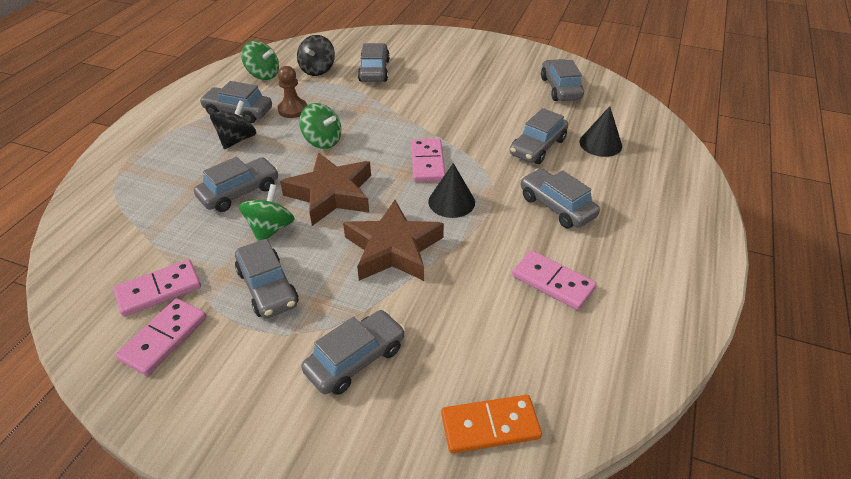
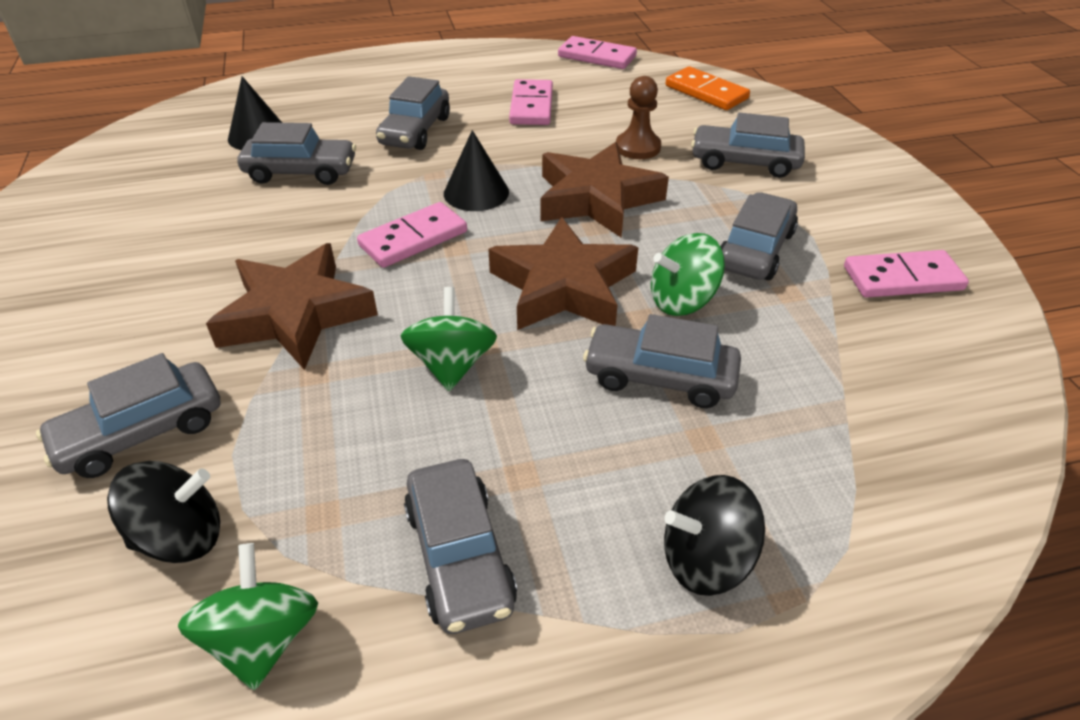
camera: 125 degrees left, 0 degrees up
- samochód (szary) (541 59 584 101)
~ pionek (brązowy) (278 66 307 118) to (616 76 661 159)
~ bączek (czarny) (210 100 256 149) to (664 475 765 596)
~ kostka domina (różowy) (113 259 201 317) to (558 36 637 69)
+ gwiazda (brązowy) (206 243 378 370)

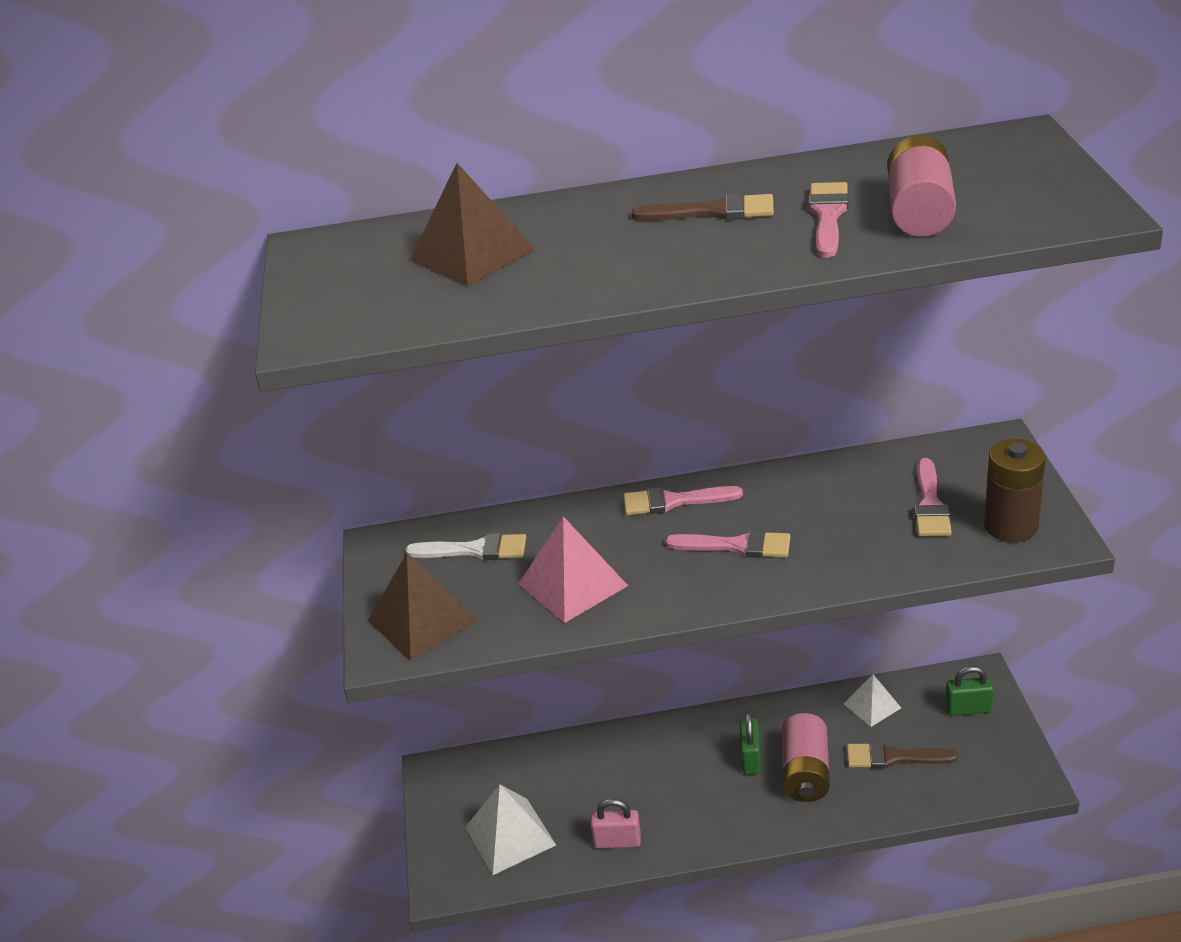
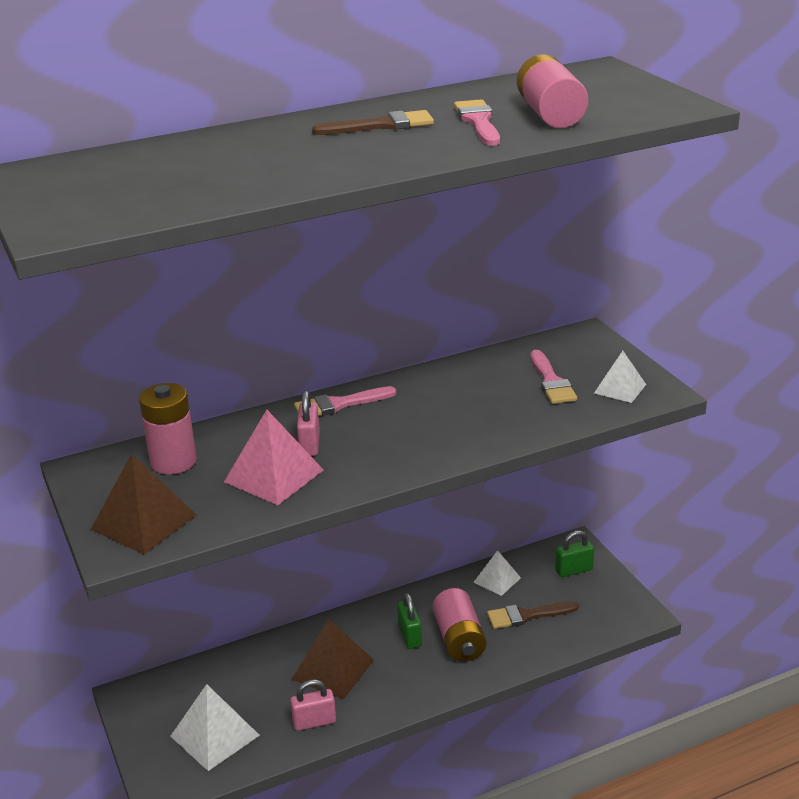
camera: 20 degrees left, 5 degrees down
~ piramida (brązowy) (410 163 535 286) to (292 619 374 699)
~ bateria (brązowy) (984 439 1046 542) to piramida (biały) (594 351 646 403)
- pędzel (różowy) (665 530 790 558)
~ pędzel (biały) (405 533 526 560) to bateria (różowy) (139 383 197 474)
+ kłódka (różowy) (297 390 320 456)

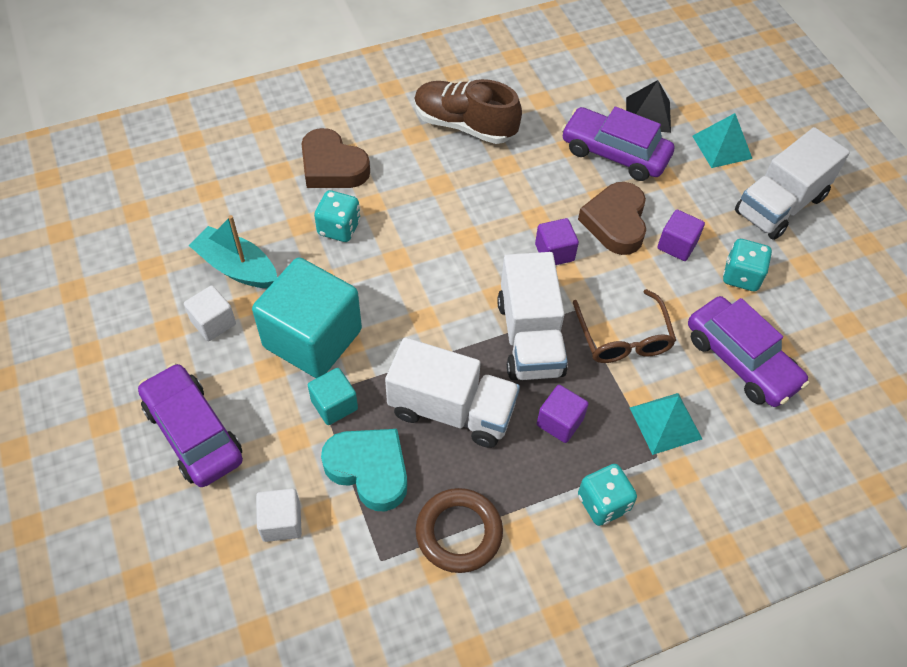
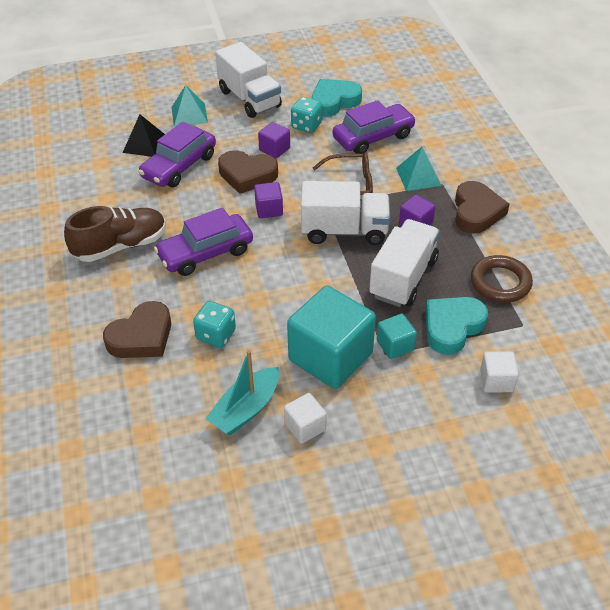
camera: 80 degrees left, 10 degrees down
~ but (brązowy) (414 79 522 144) = (64 206 166 262) 150 degrees counterclockwise
~ samochód (fioletowy) (138 363 243 487) to (154 207 253 276)
~ kostka do gry (turkusowy) (578 464 637 526) to serce (brązowy) (455 181 509 234)
+ serce (turkusowy) (311 79 362 117)

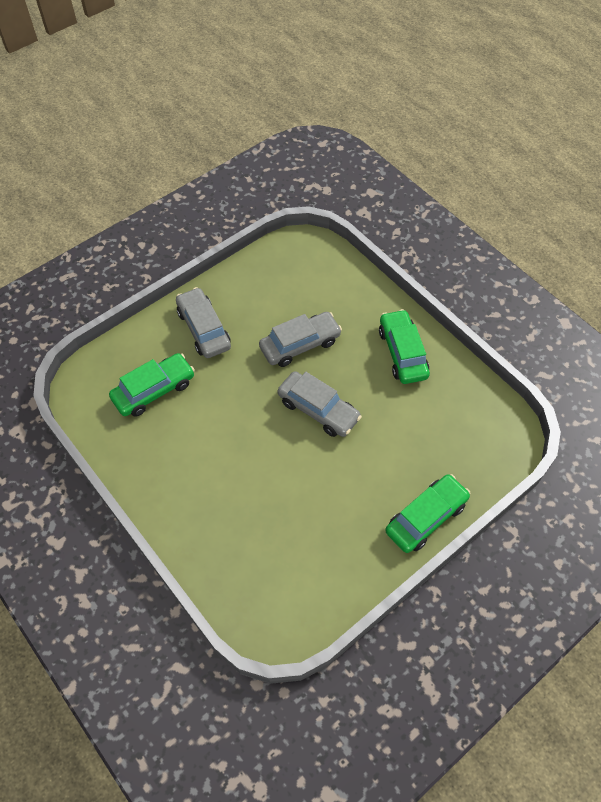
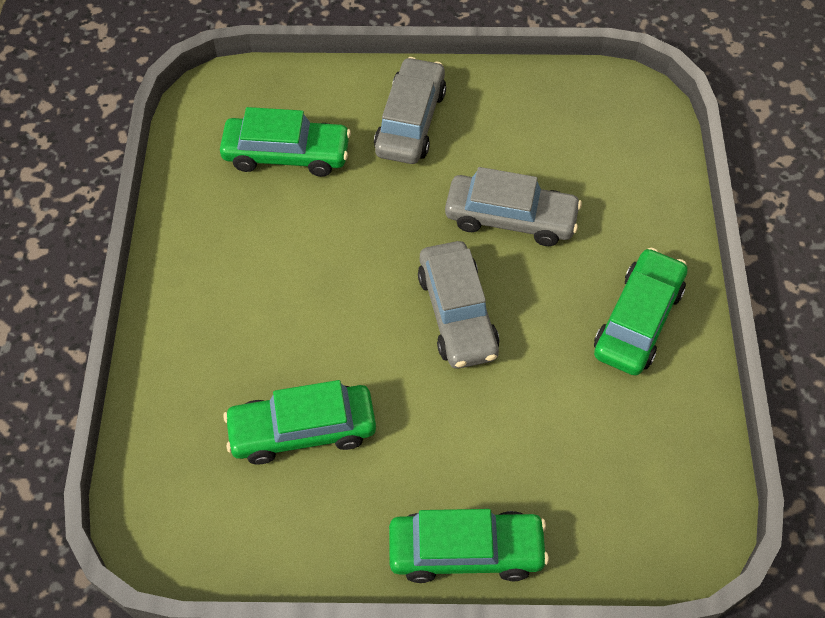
camera: 40 degrees right, 0 degrees up
+ samochód (zielony) (223 380 376 465)

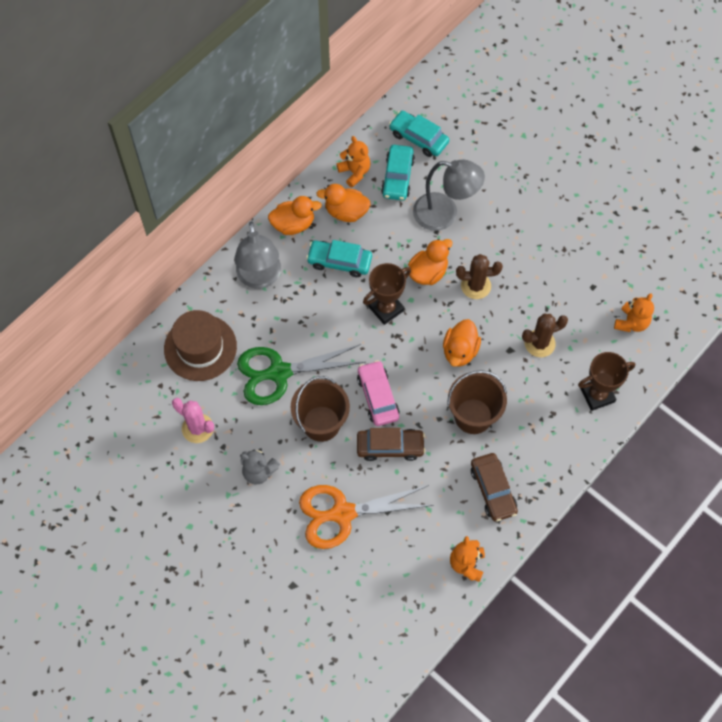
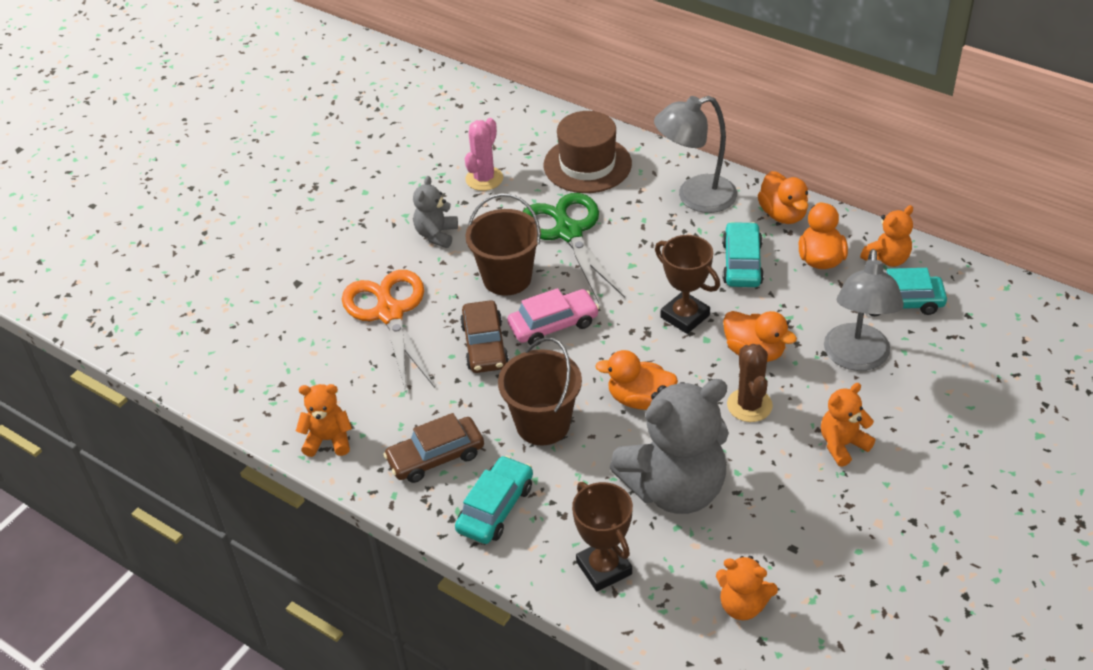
camera: 85 degrees right, 20 degrees down
~ samochód (turkusowy) (389 111 449 157) to (455 456 533 544)
~ kaktus (brązowy) (522 313 568 357) to miś (szary) (609 379 729 514)
+ miś (pomarańczowy) (821 383 875 467)

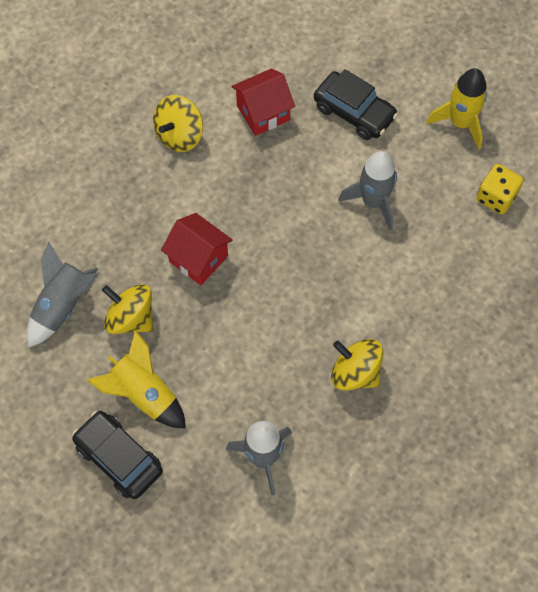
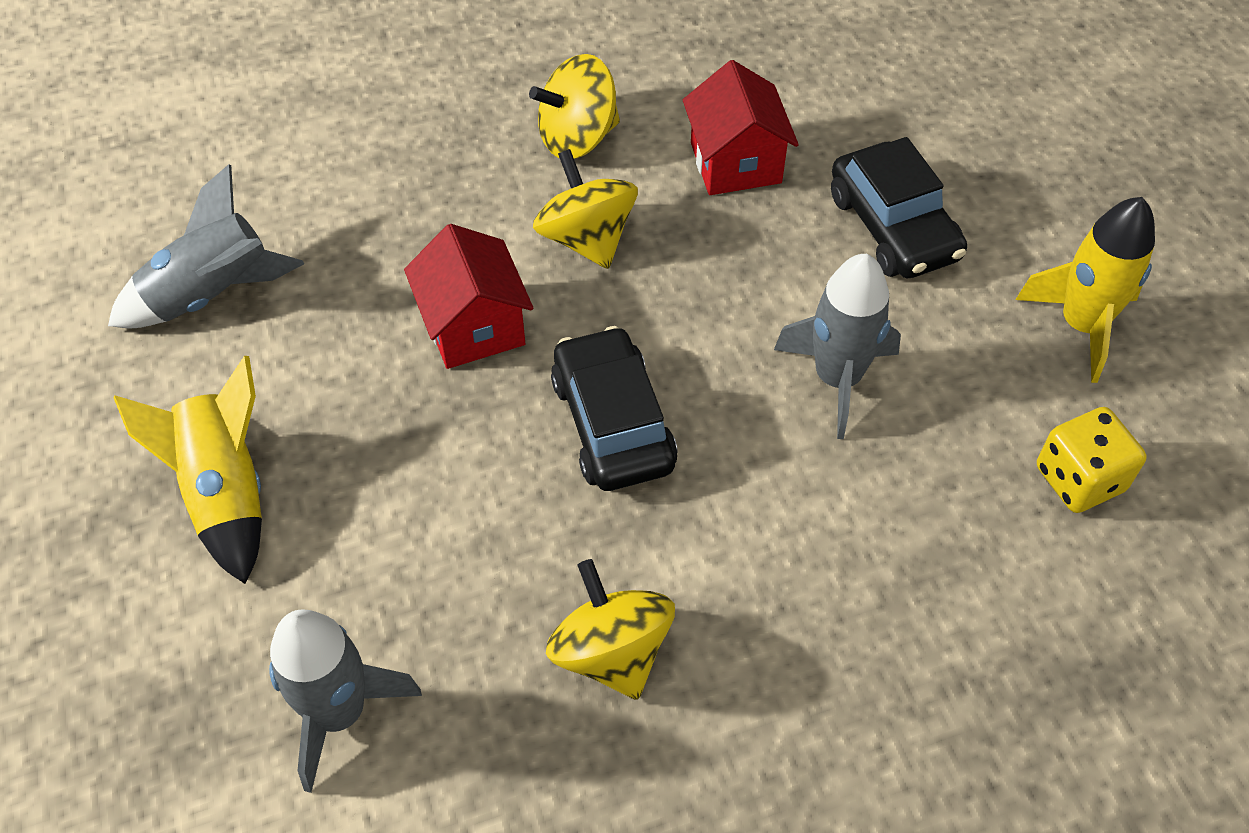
camera: 30 degrees right, 10 degrees down
~ domek (czerwony) (231 68 295 136) = (683 60 799 195) 75 degrees clockwise
~ bączek (żółty) (102 284 153 334) to (533 149 638 269)
~ samochód (czarny) (72 411 163 499) to (551 326 678 491)

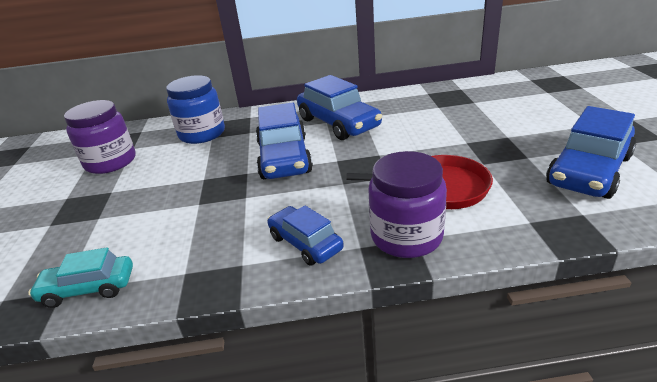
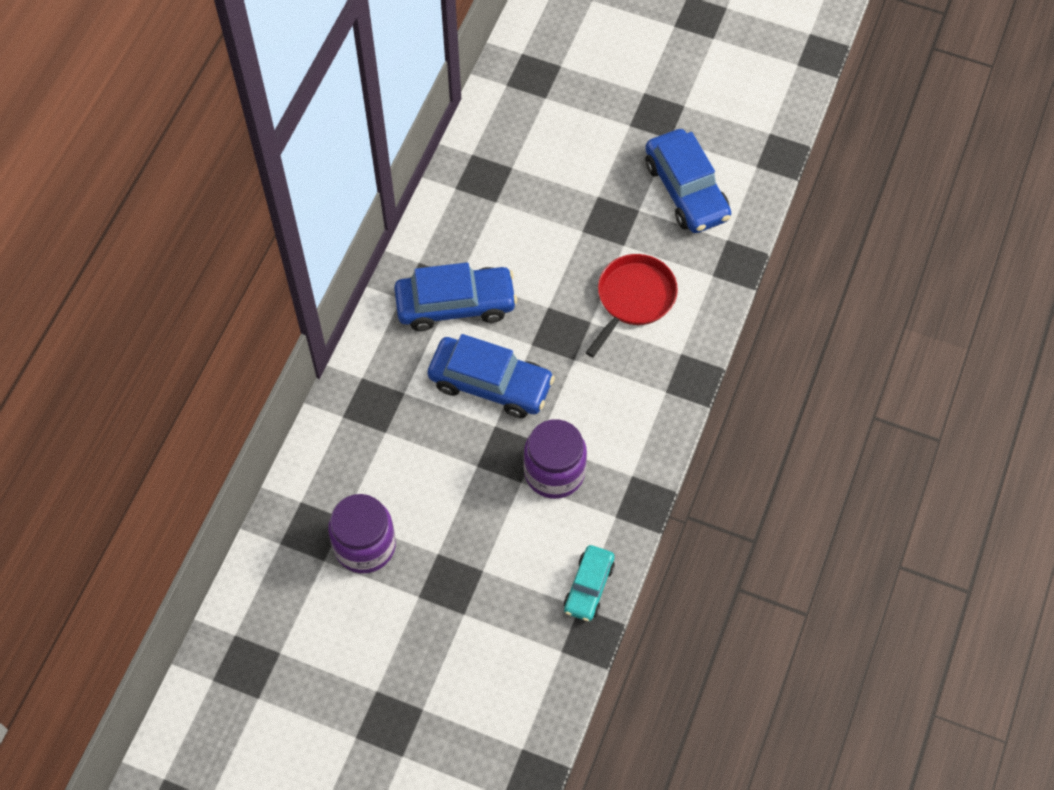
camera: 65 degrees left, 30 degrees up
- słoik (niebieski) (166 75 225 144)
~ słoik (fioletowy) (368 151 447 258) to (524 419 587 499)
- samochód (niebieski) (267 205 344 266)

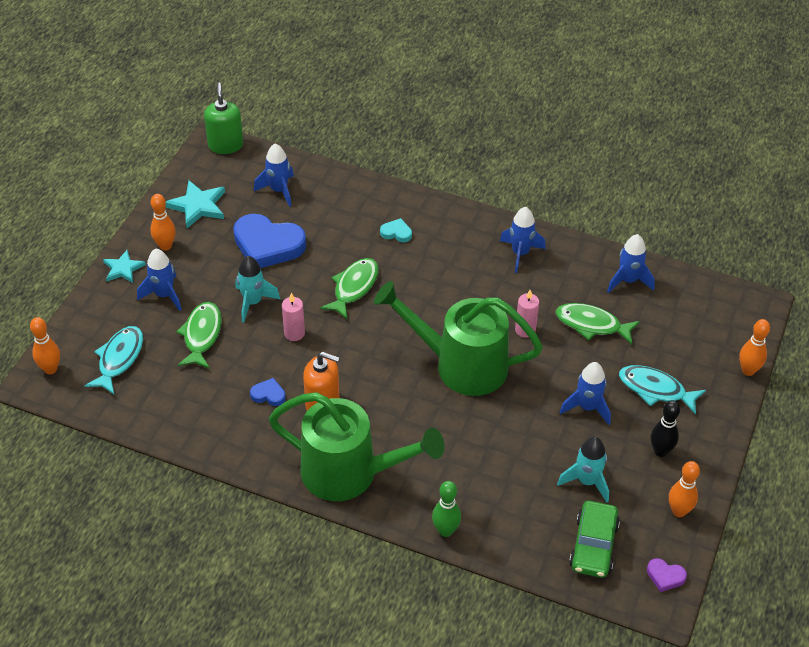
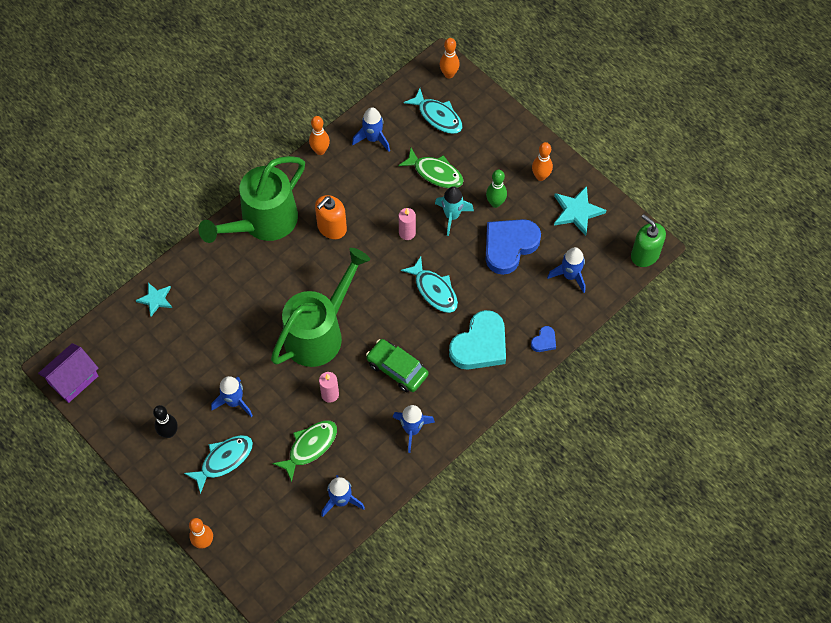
camera: 115 degrees right, 15 degrees up
~ dozownik mydła (zielony) (204 83 243 154) = (631 214 666 267) 150 degrees counterclockwise
~ serce (turkusowy) (380 218 412 242) = (449 310 506 370) x2.27
~ rakieta (niebieski) (137 249 182 311) to (352 107 390 152)
~ gwiazda (turkusowy) (103 250 146 283) to (136 283 172 316)
~ ryba (zielony) (320 258 378 319) to ryba (turkusowy) (401 257 458 313)
~ serce (niebieski) (250 378 286 406) to (531 326 556 352)
- rakieta (turkusowy) (557 437 609 502)
~ kręgiel (pomarańczowy) (669 461 700 517) to (309 116 330 155)
~ kręgiel (zielony) (432 481 461 537) to (486 170 507 208)
~ samochód (zielony) (569 501 620 578) to (366 339 429 392)
~ serce (fioletowy) (647 558 687 592) to domek (fioletowy) (38 343 99 403)

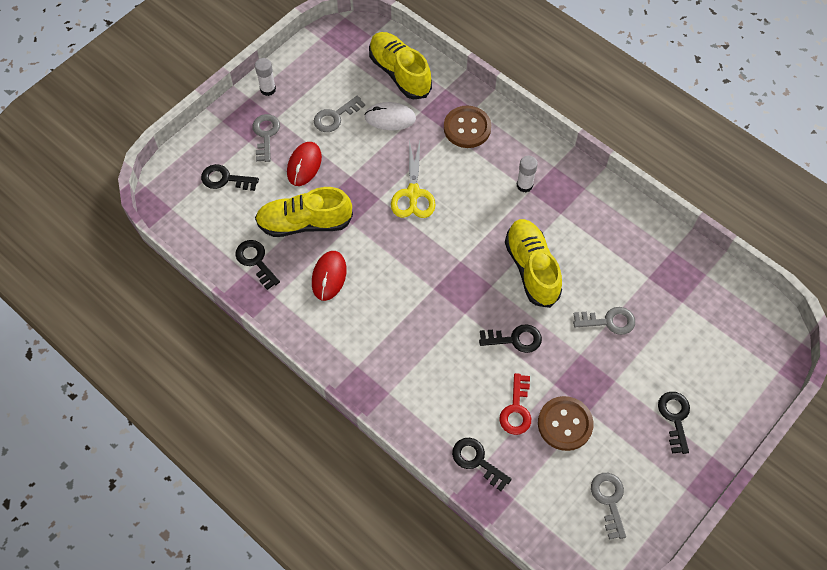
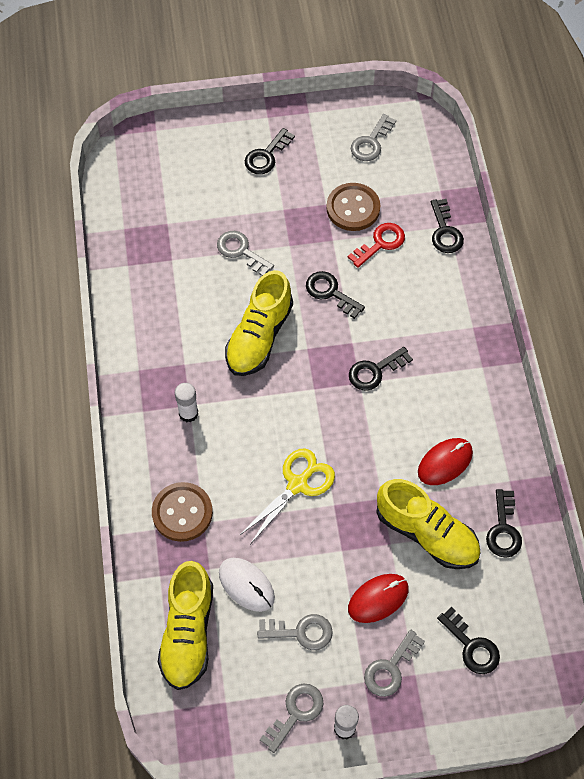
camera: 140 degrees left, 0 degrees up
+ klucz (czarny) (349 347 413 391)
+ klucz (szary) (260 684 324 753)

